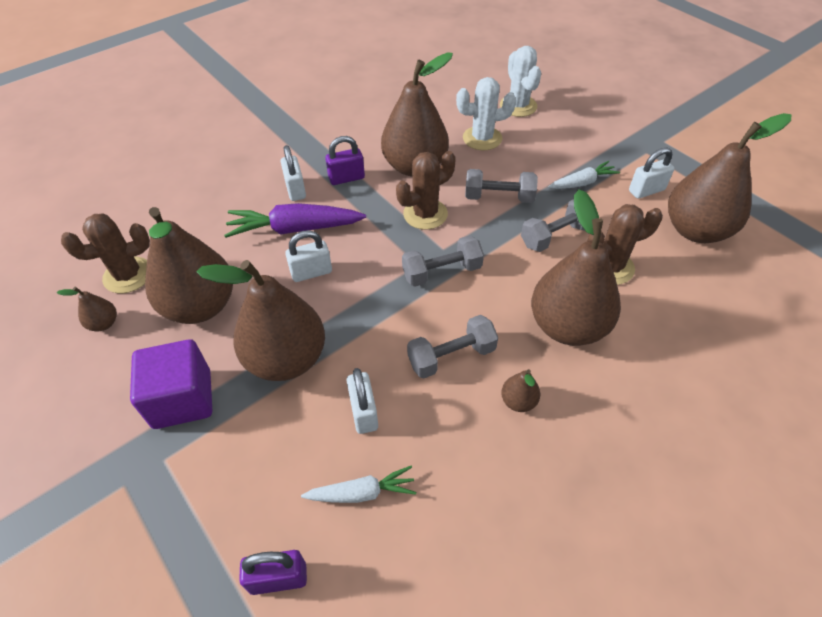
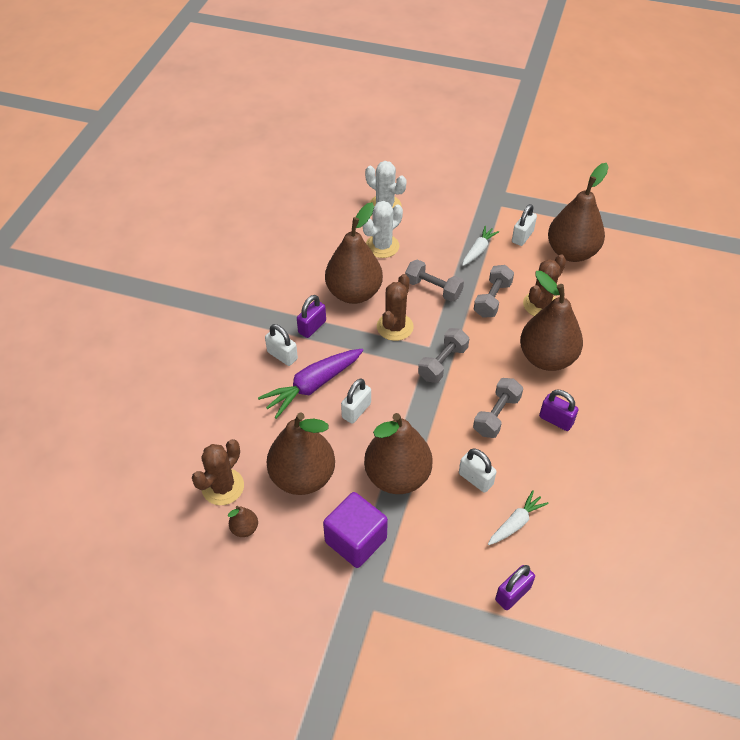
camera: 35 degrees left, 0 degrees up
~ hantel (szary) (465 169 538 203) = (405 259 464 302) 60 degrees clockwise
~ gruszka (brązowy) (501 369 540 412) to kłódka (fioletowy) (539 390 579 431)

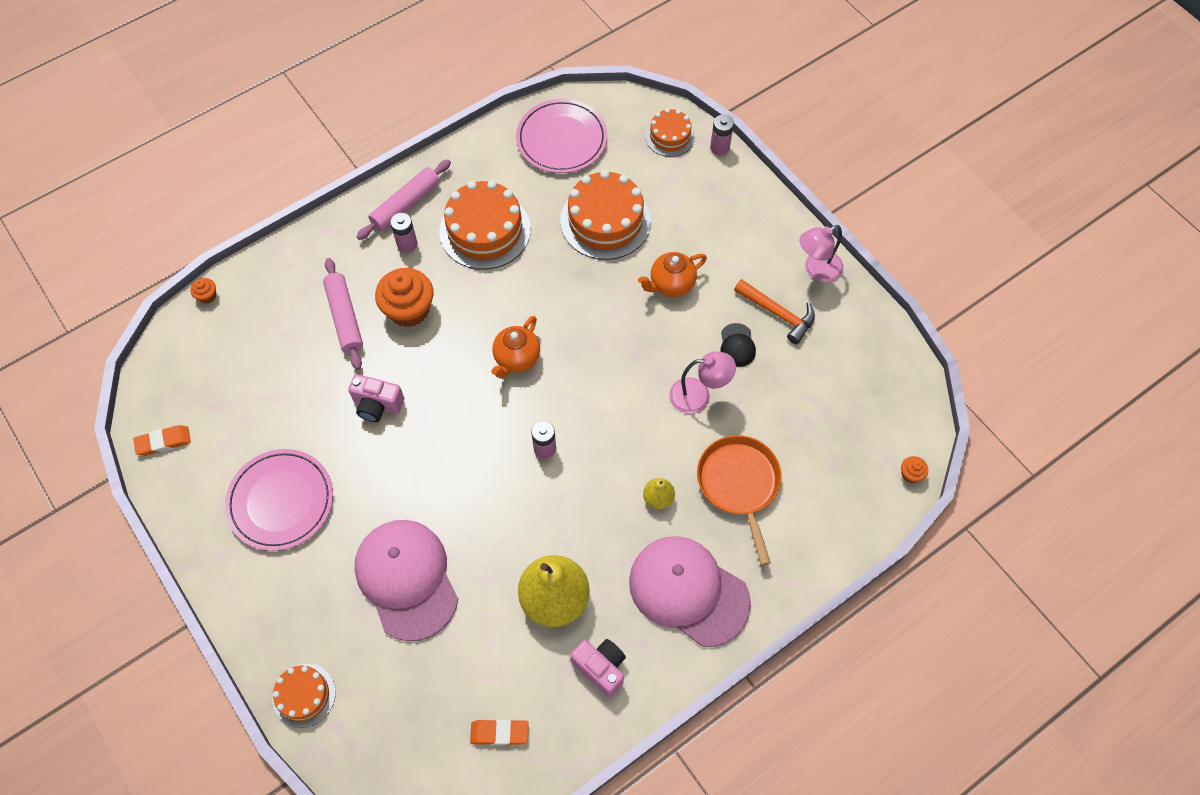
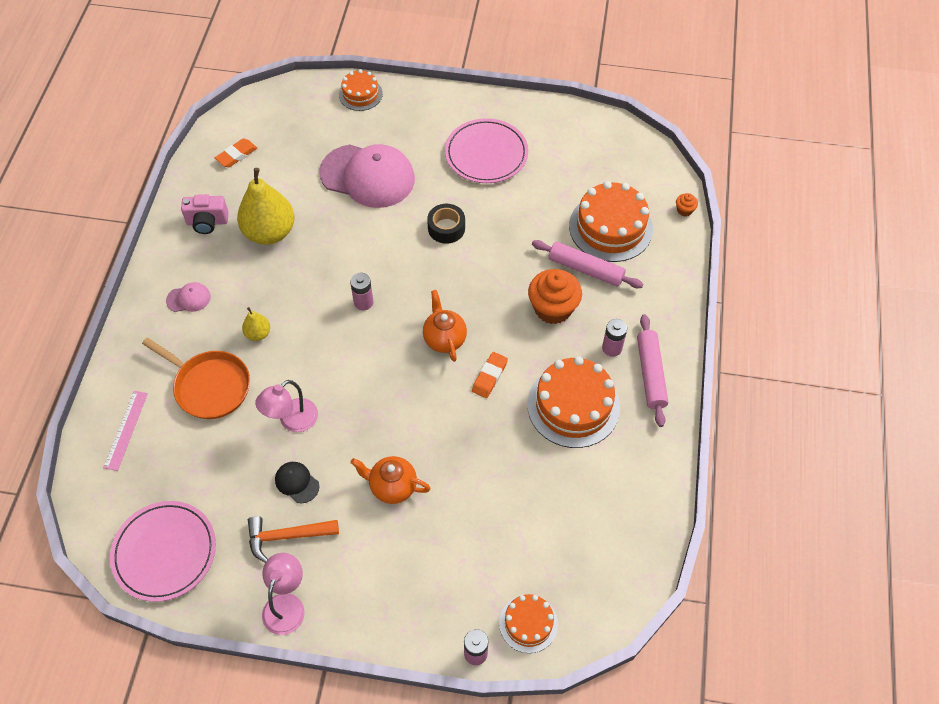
camera: 135 degrees right, 5 degrees down
~ talerz (różowy) (516 99 607 173) to (110 501 216 602)
~ tort (pomarańczowy) (560 170 651 260) to (569 181 653 262)
~ imbryk (pomarańczowy) (638 252 707 297) = (351 456 431 504) 90 degrees counterclockwise
- aparat fotograficzny (różowy) (348 374 404 422)
~ gumka do mazania (pomarańczowy) (133 425 191 456) to (472 352 508 398)
- muffinka (pomarańczowy) (901 456 928 483)
~ czapka (różowy) (629 536 751 647) = (166 282 211 312) x0.42
+ taśma klejąca (czarny) (427 204 465 244)
+ linijka (różowy) (103 391 148 471)

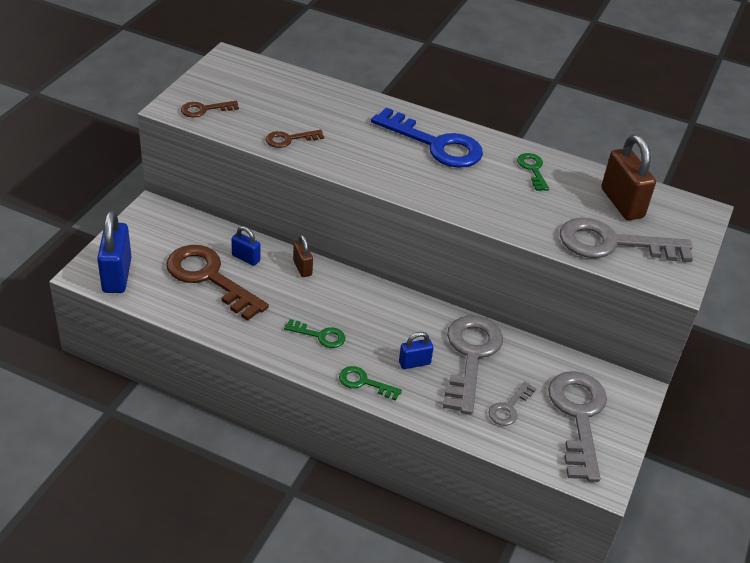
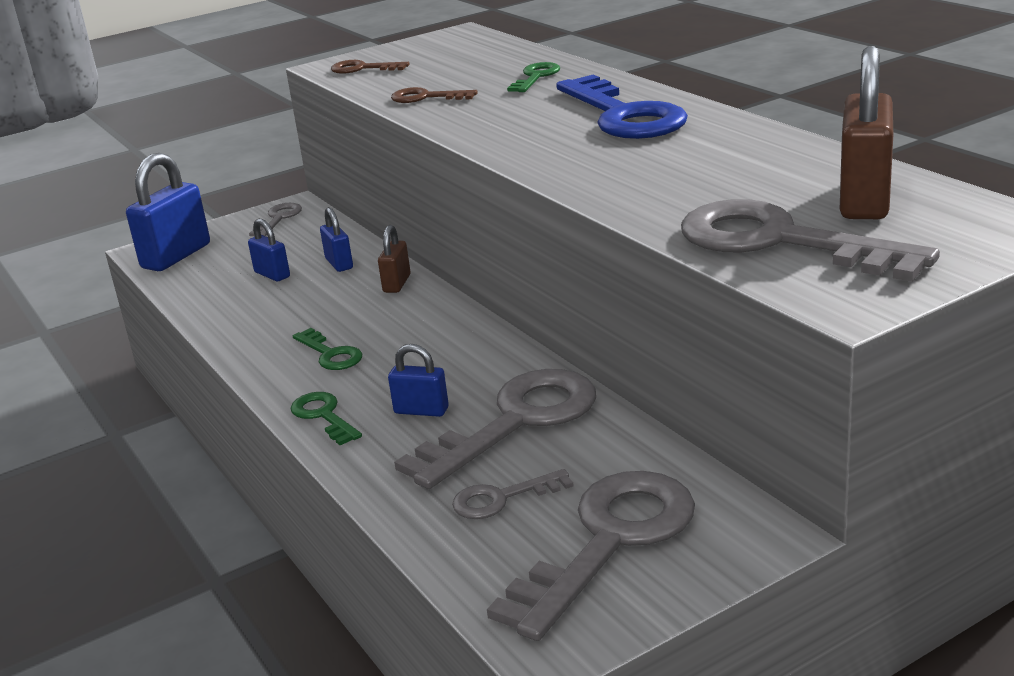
camera: 40 degrees right, 15 degrees down
~ klucz (zielony) (517 153 550 191) to (507 62 560 92)
~ klucz (brązowy) (166 245 269 321) to kłódka (niebieski) (248 219 290 282)
+ klucz (szary) (249 203 302 236)

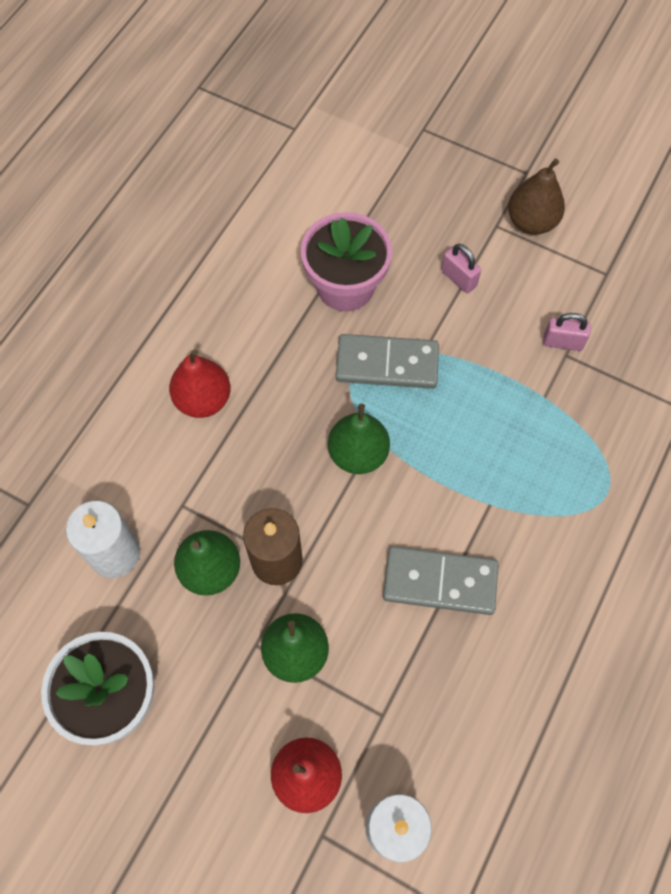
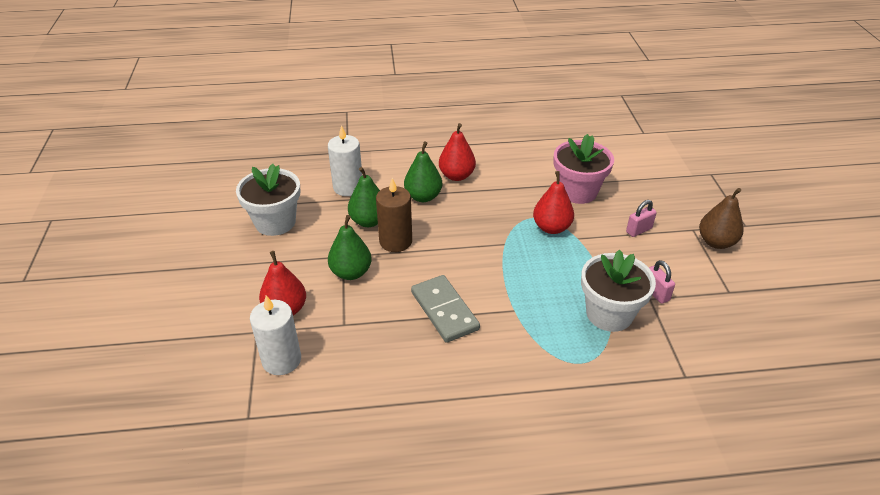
camera: 55 degrees right, 25 degrees down
~ kłódka (różowy) (441 244 481 293) = (626 200 657 237) 45 degrees clockwise
~ kostka domina (szary) (336 334 439 389) to gruszka (czerwony) (533 171 574 234)
~ gruszka (zielony) (328 404 390 474) to (404 141 442 202)
+ doniczka (biały) (581 250 656 332)

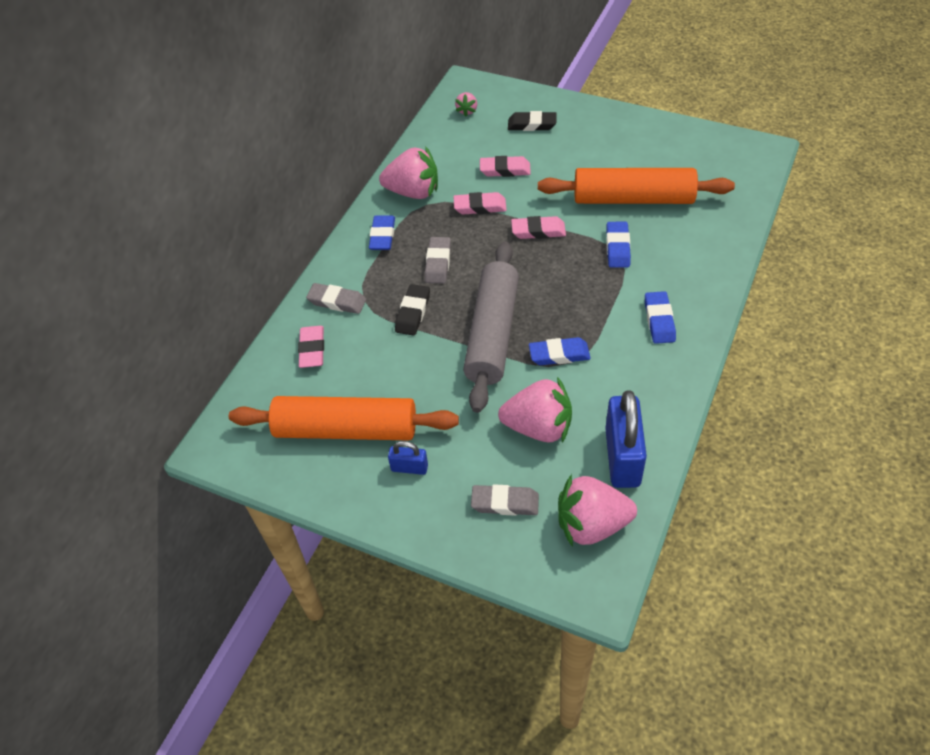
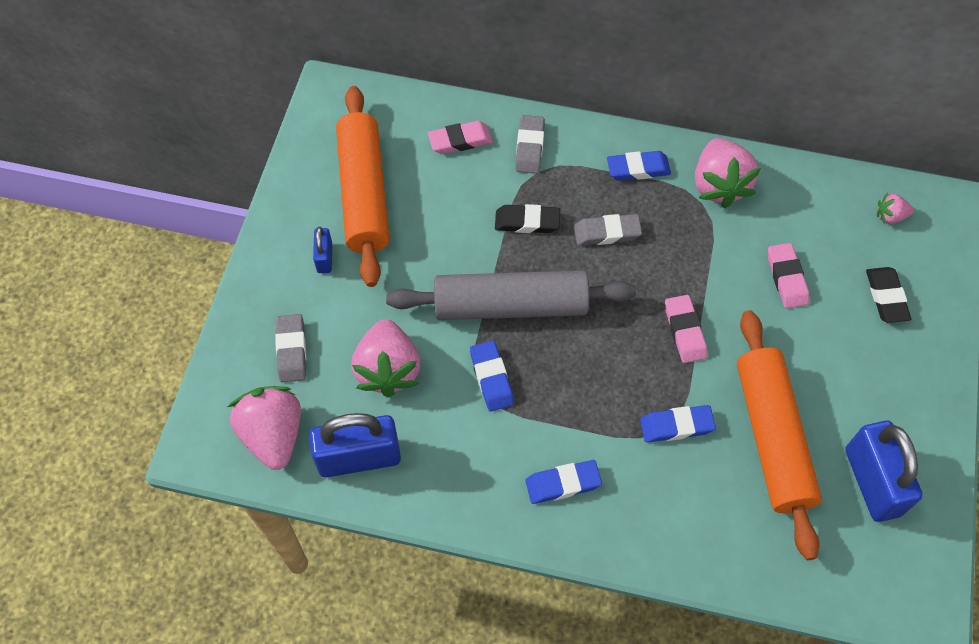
camera: 75 degrees right, 10 degrees up
- gumka do mazania (różowy) (453 192 507 214)
+ kłódka (niebieski) (845 421 923 522)

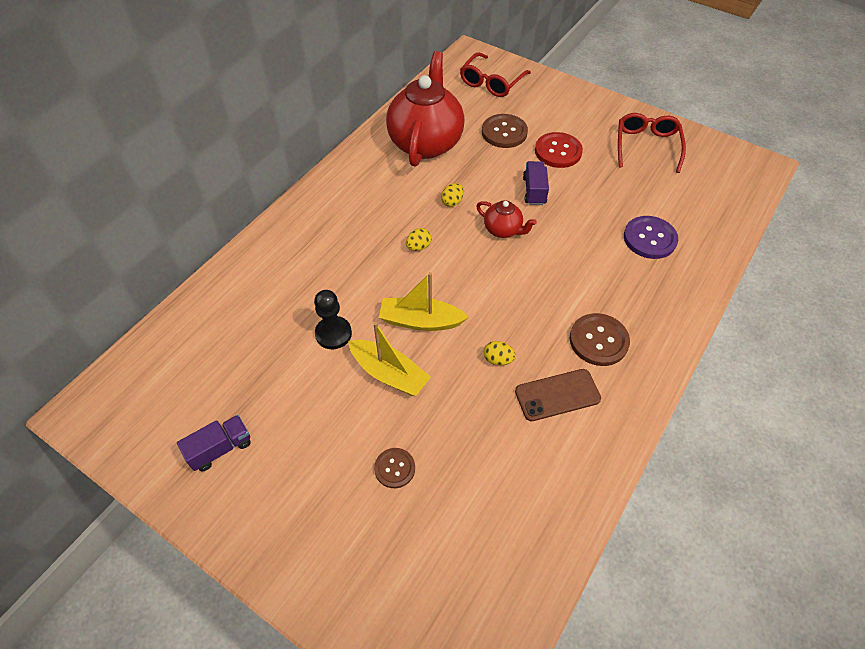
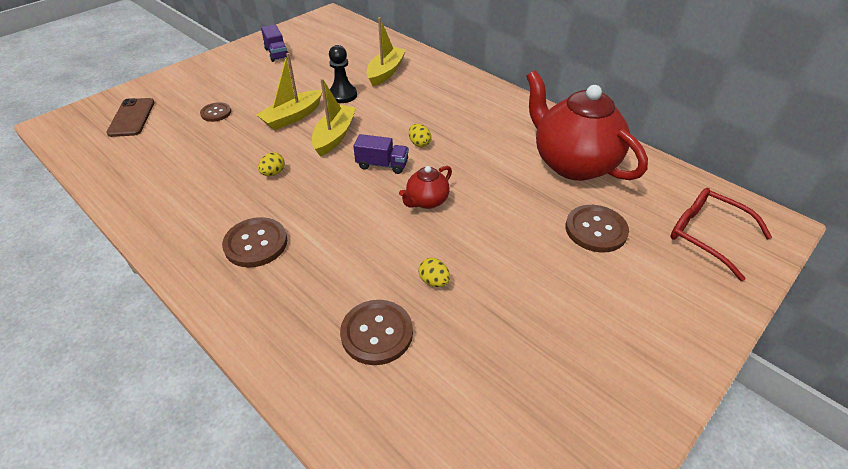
camera: 100 degrees right, 10 degrees down
~ imbryk (czerwony) (386 51 465 167) = (526 70 648 181) 150 degrees counterclockwise
- okulary (czerwony) (618 113 686 173)
- guzik (czerwony) (535 132 583 168)
~ ciężarówka (fioletowy) (523 161 549 205) to (353 134 409 174)
~ jajko (żółty) (441 183 464 207) to (418 258 450 287)
~ guzik (fioletowy) (624 216 678 259) to guzik (brązowy) (340 300 413 365)
~ telefon (brązowy) (515 369 601 421) to (106 98 155 137)
+ łódka (żółty) (366 17 406 86)

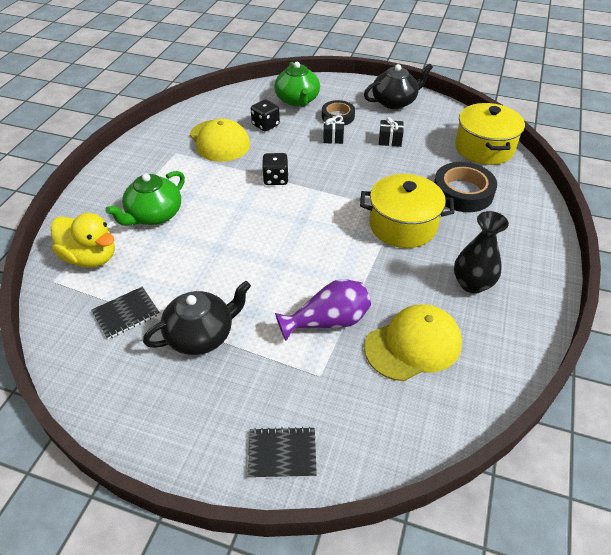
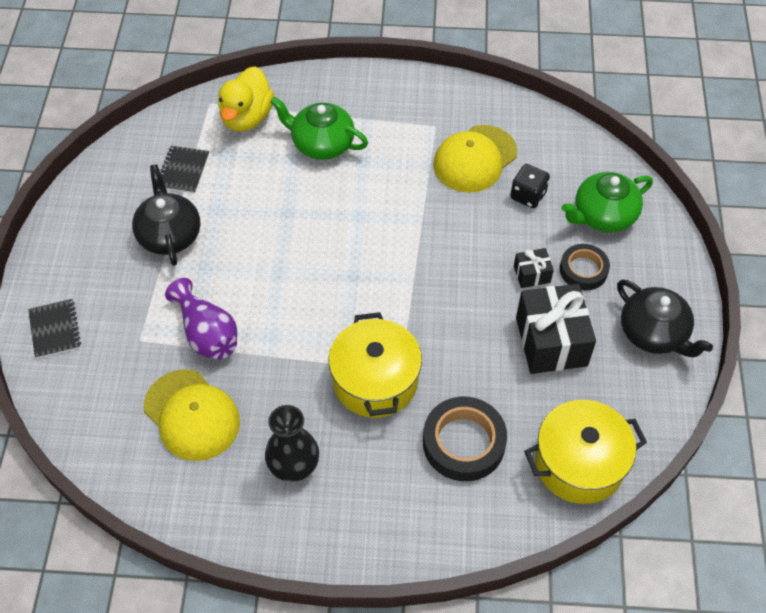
camera: 75 degrees right, 10 degrees up
~ prezent (czarny) (379 117 404 147) = (516 284 596 374) x2.07
- kostka do gry (czarny) (262 153 289 185)
~ imbryk (czarny) (143 281 251 355) = (132 164 200 266) 150 degrees counterclockwise
~ zeszyt (czarny) (91 287 160 339) = (161 146 209 193) 60 degrees clockwise

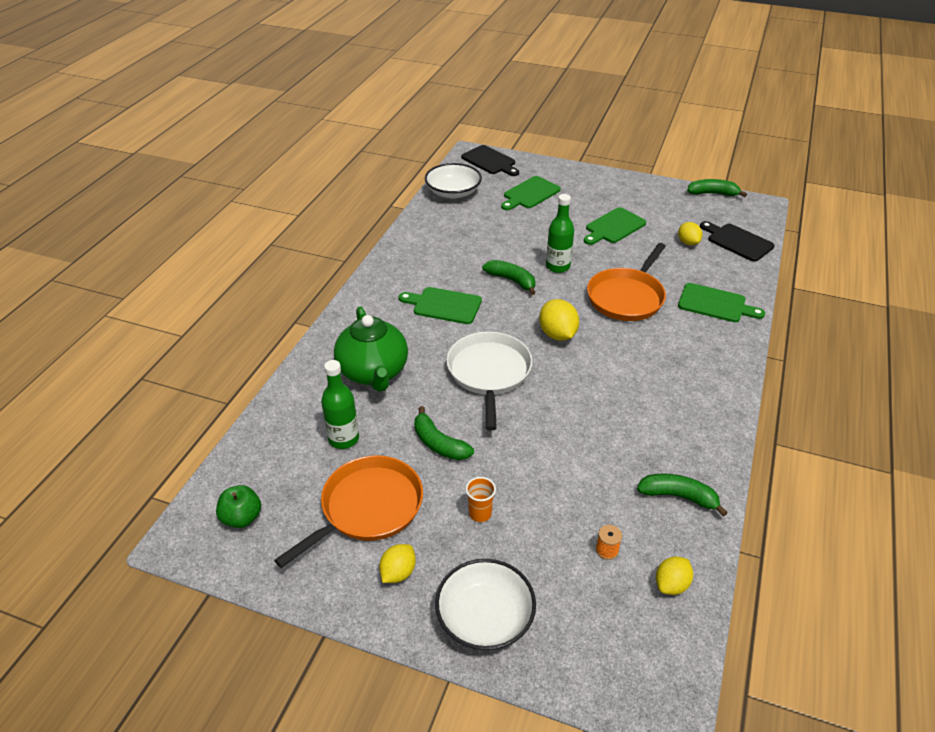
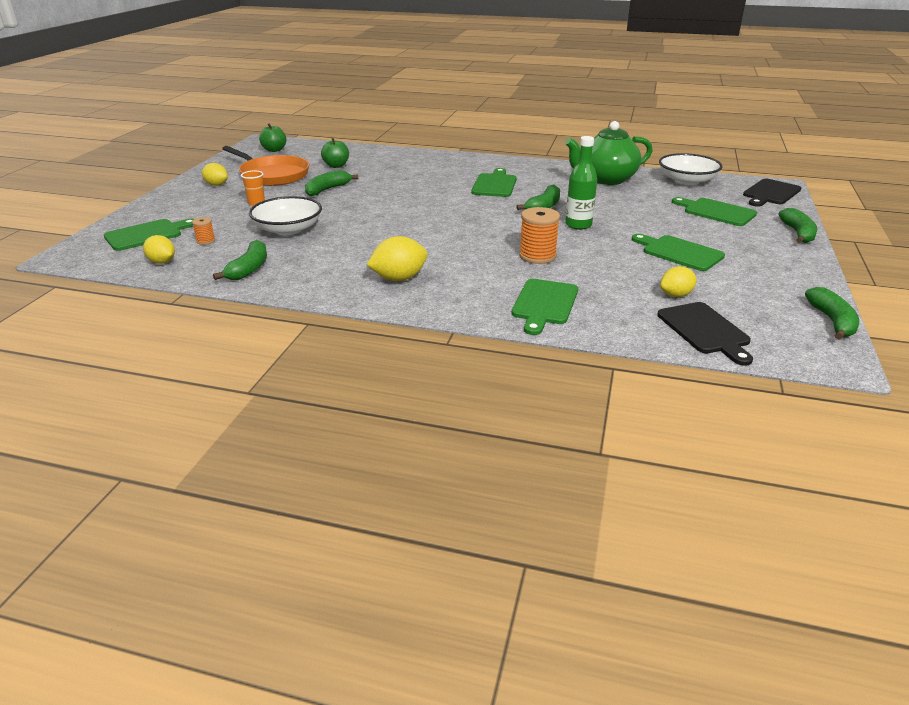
camera: 85 degrees right, 10 degrees down
~ deska do krojenia (czarny) (700 221 775 262) = (657 302 753 366) 120 degrees clockwise
~ patelnia (pomarańczowy) (587 243 666 321) to szpulka (pomarańczowy) (519 207 560 264)
~ cytryna (żółty) (539 299 579 341) to (367 236 428 281)
~ imbryk (zielony) (334 306 408 392) to (565 121 652 185)
- patelnia (biały) (446 332 532 431)
~ butelka (zielony) (321 360 359 449) to jabłko (zielony) (321 138 349 168)
~ miska (biały) (435 559 536 650) to (249 196 322 235)
+ banan (zielony) (779 208 817 243)
+ deska do krojenia (zielony) (104 219 194 251)

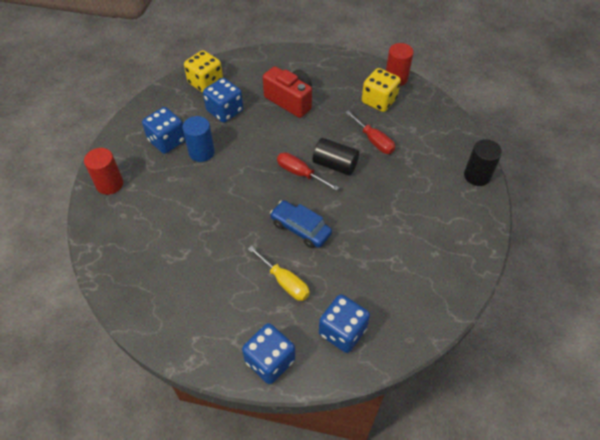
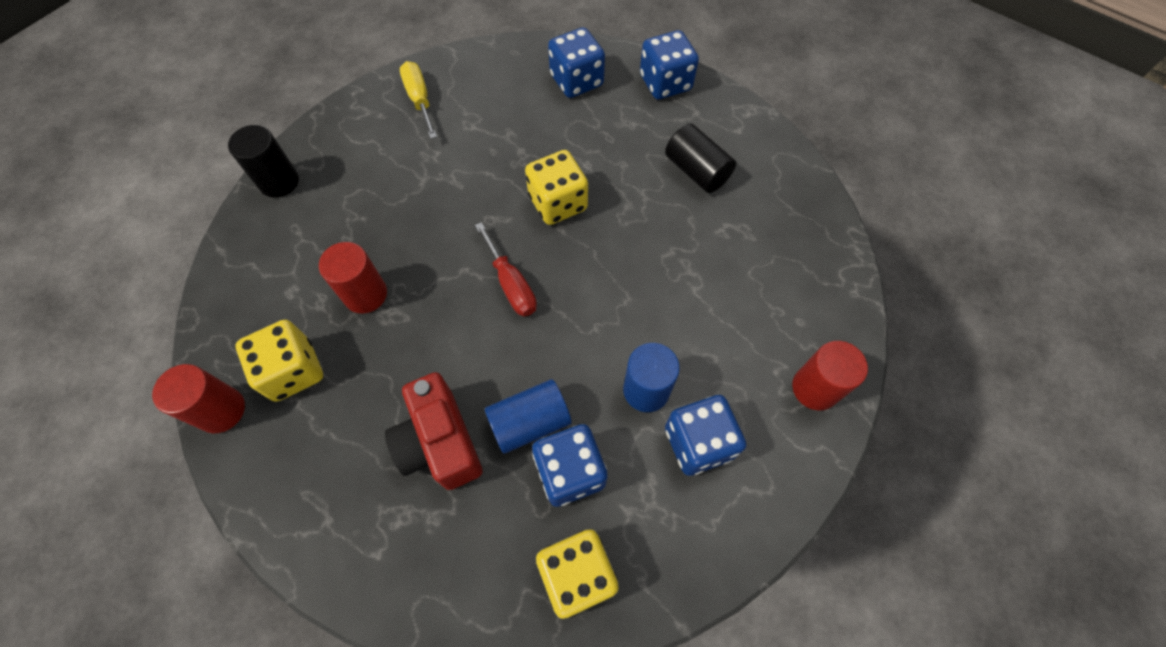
camera: 155 degrees left, 10 degrees up
~ śrubokręt (czerwony) (345 110 395 154) to walec (czerwony) (319 242 387 313)
~ walec (czarny) (313 138 359 175) to (665 123 736 193)
~ samochód (niebieski) (270 200 332 248) to kostka do gry (żółty) (525 150 588 225)
~ śrubokręt (żółty) (248 246 310 301) to (400 61 437 139)
+ walec (niebieski) (485 379 572 454)

